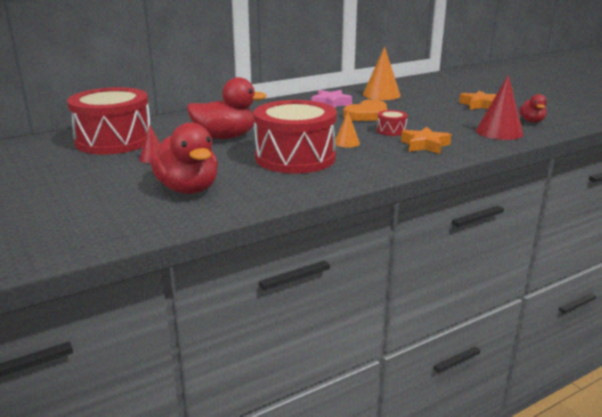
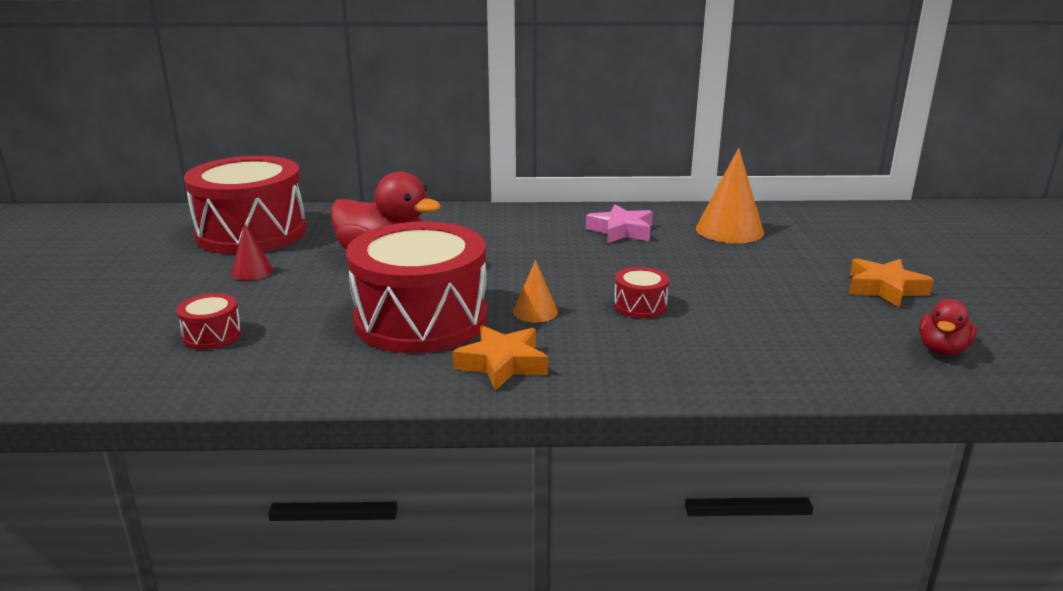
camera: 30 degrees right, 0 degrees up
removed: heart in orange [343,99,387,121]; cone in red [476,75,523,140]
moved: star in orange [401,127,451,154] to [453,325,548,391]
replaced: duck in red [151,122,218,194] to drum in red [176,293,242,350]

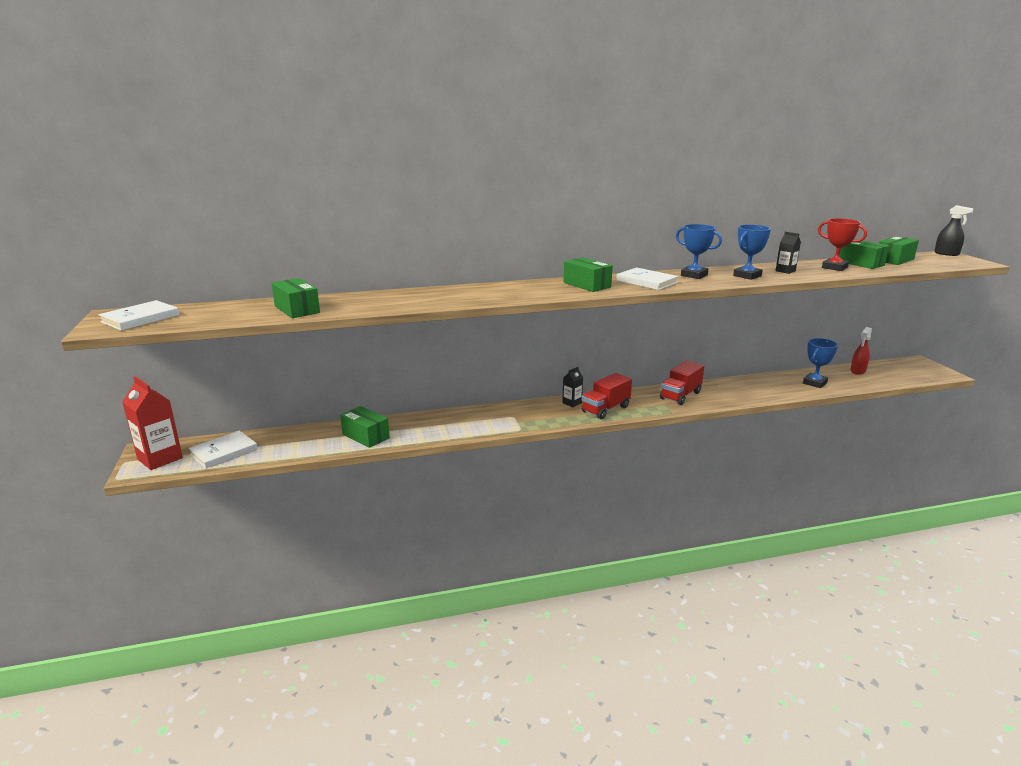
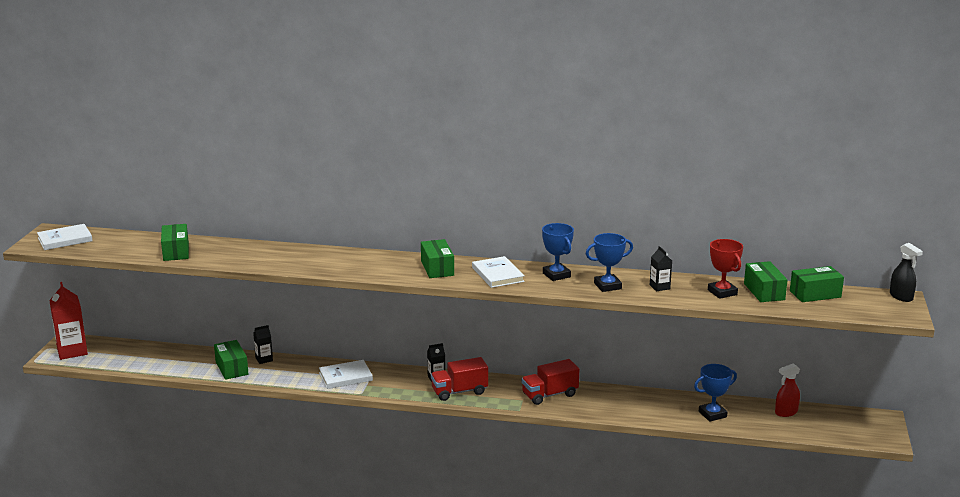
camera: 25 degrees right, 0 degrees up
added: carton in black [253,325,273,364]
moved: book in white [188,431,257,469] to [319,360,373,389]

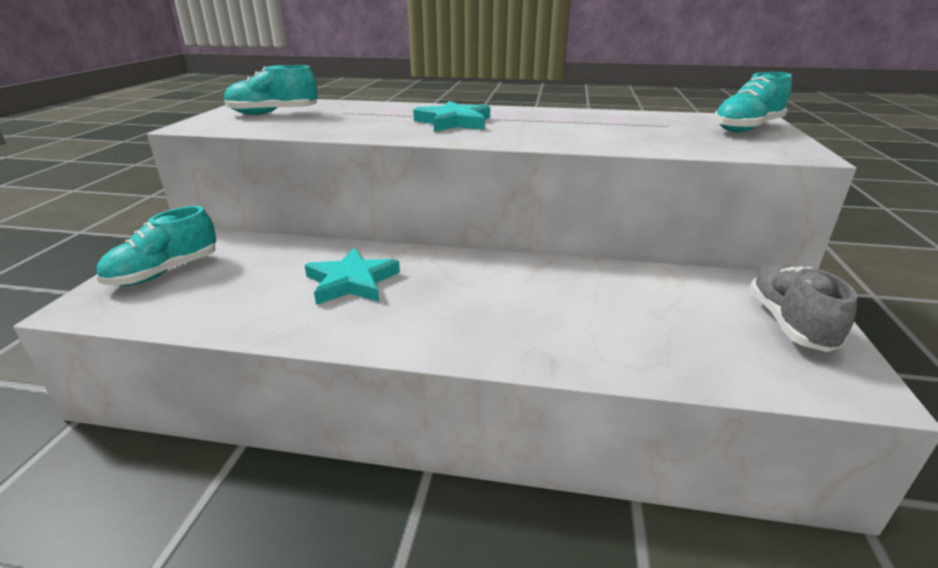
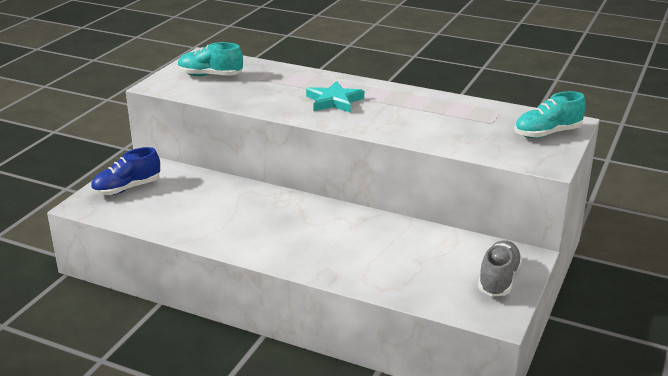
camera: 15 degrees right, 0 degrees up
removed: star in turquoise [305,247,400,305]
recoloured: shoe in turquoise [96,206,216,286] to shoe in blue [91,147,160,196]

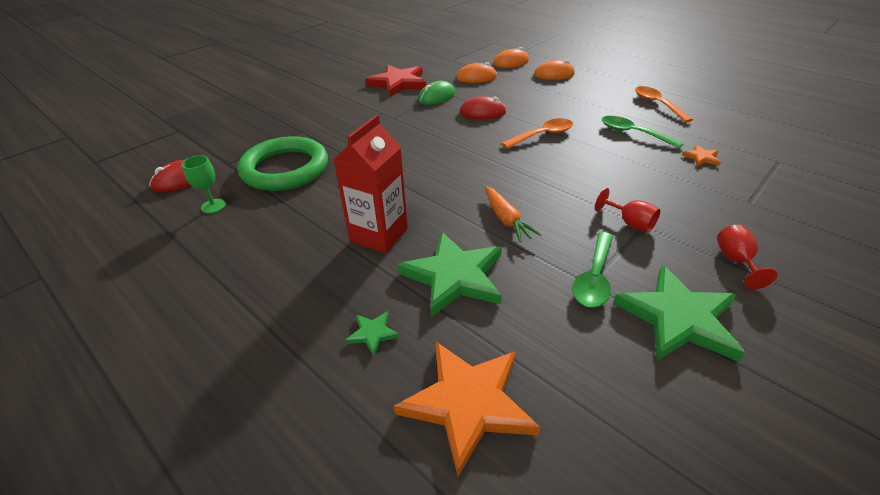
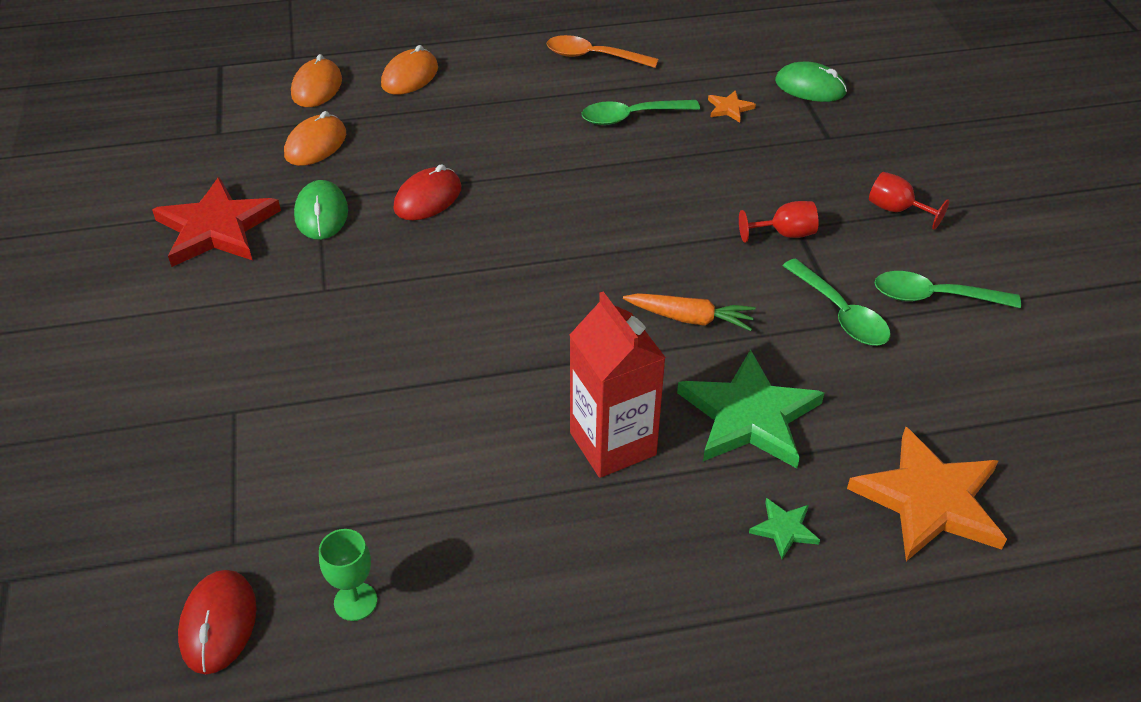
camera: 55 degrees left, 5 degrees up
removed: ring in green [237,136,328,191]; spoon in orange [501,118,573,148]
added: mouse in green [775,62,847,102]
replaced: star in green [613,265,745,361] to spoon in green [875,271,1021,308]

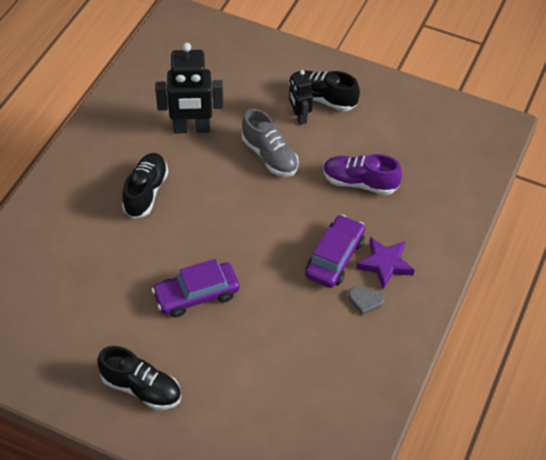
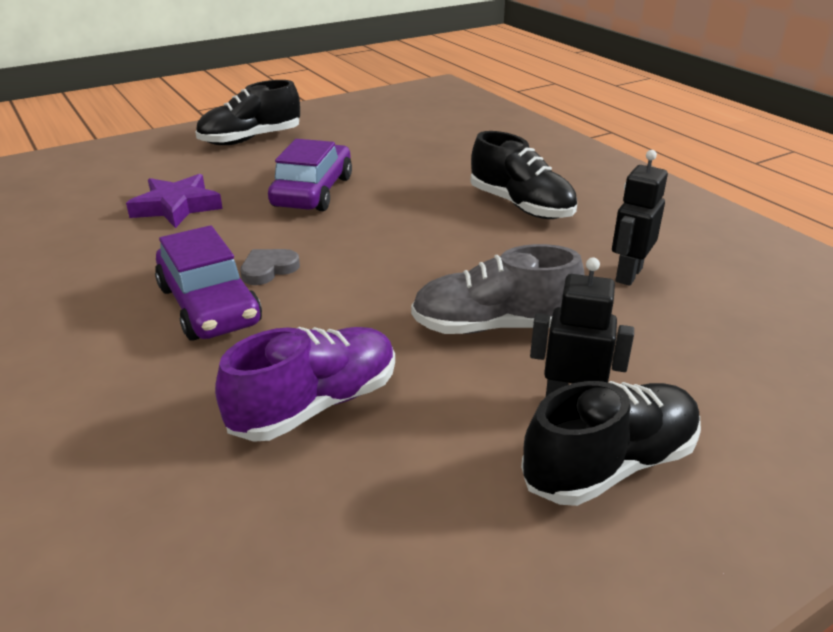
camera: 125 degrees right, 20 degrees down
moved: heart in grey [349,286,384,315] to [240,249,300,285]; star in purple [356,237,415,289] to [126,174,223,228]
resized: robot in black [155,43,224,133] = [612,150,668,286] x0.57

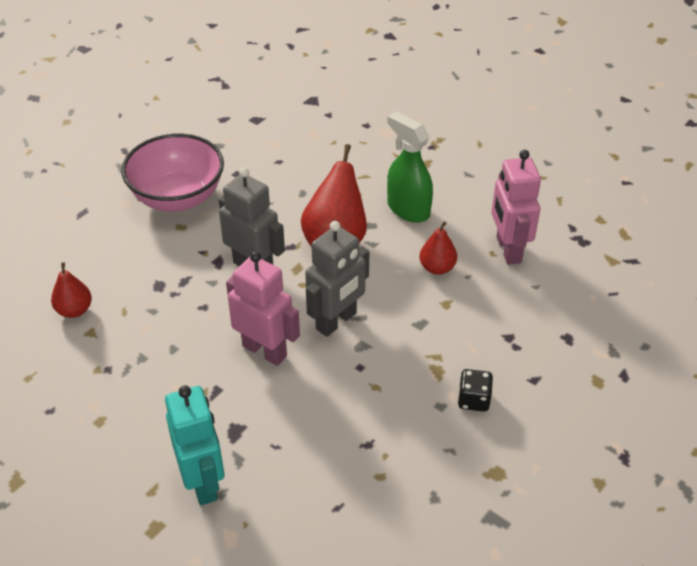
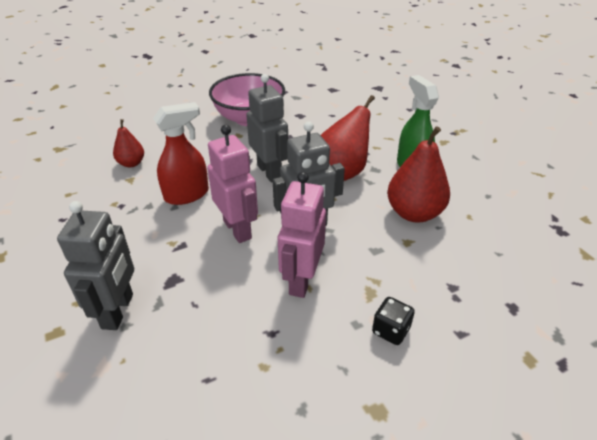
camera: 25 degrees right, 5 degrees down
added: spray bottle in red [153,102,209,205]
moved: robot in pink [491,150,541,265] to [278,172,326,298]
recoloured: robot in turquoise [165,385,225,505] to robot in grey [57,201,134,330]
resized: pear in red [420,221,457,275] = [387,126,450,222] x1.78

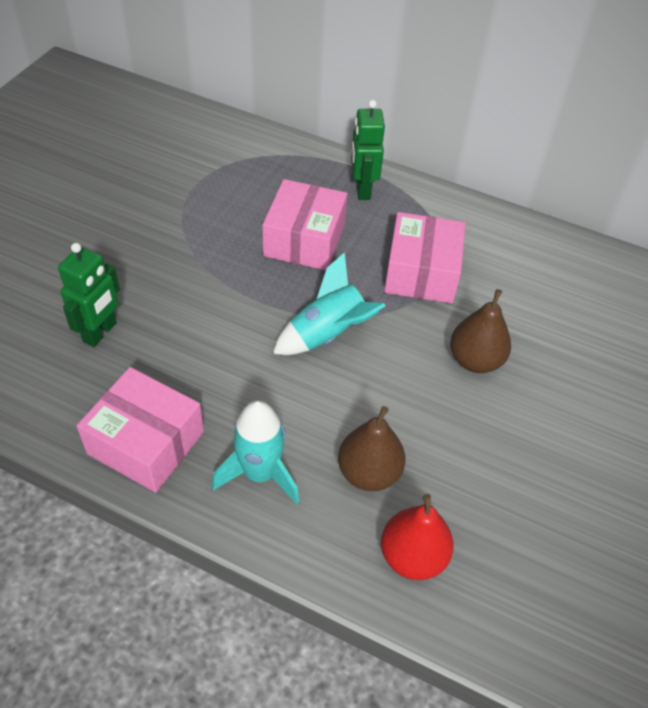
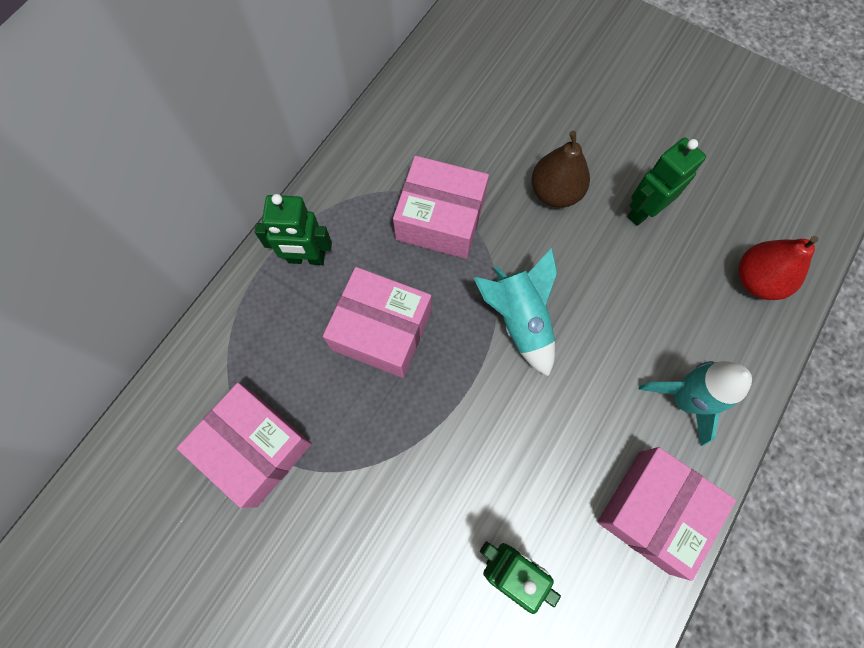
camera: 80 degrees left, 20 degrees up
removed: pear in brown [338,406,406,491]
added: box in pink [177,383,312,508]; robot in green [628,138,706,226]

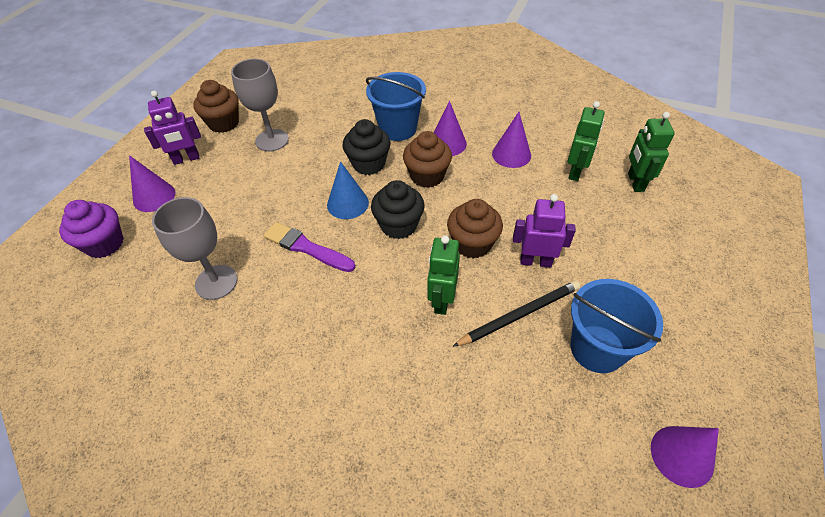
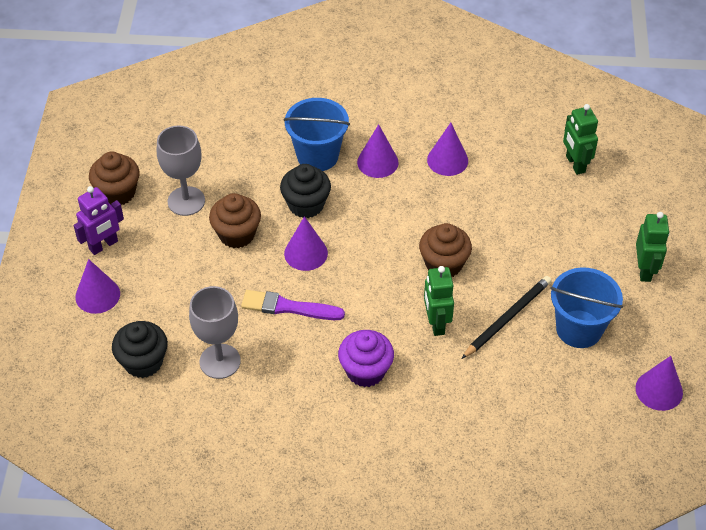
camera: 20 degrees left, 0 degrees up
removed: robot in purple [513,194,576,268]
moved: cupcake in purple [59,200,124,258] to [338,330,394,387]; cupcake in black [371,180,425,239] to [112,321,168,378]; cupcake in brown [403,131,452,188] to [209,193,261,248]; robot in green [568,101,605,181] to [636,212,669,282]
recoloured: cone in blue [327,161,369,219] to cone in purple [284,216,328,271]

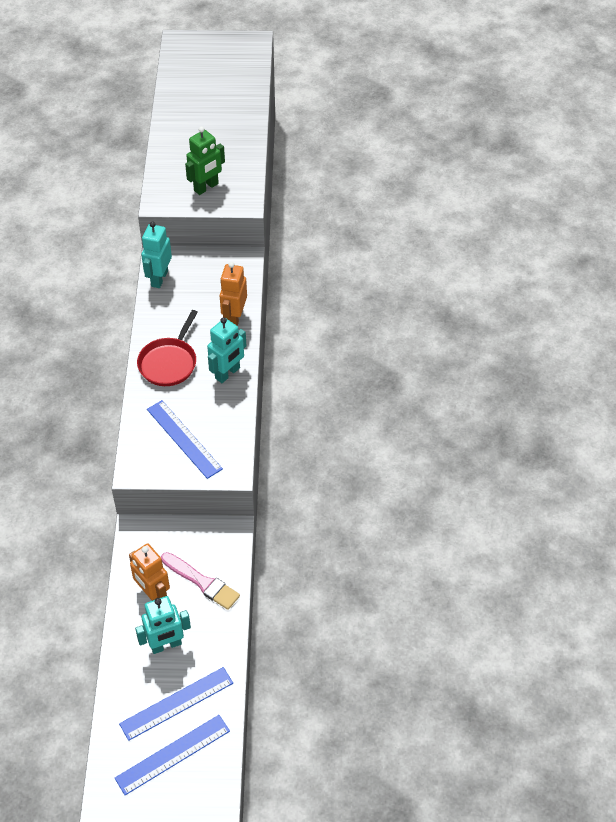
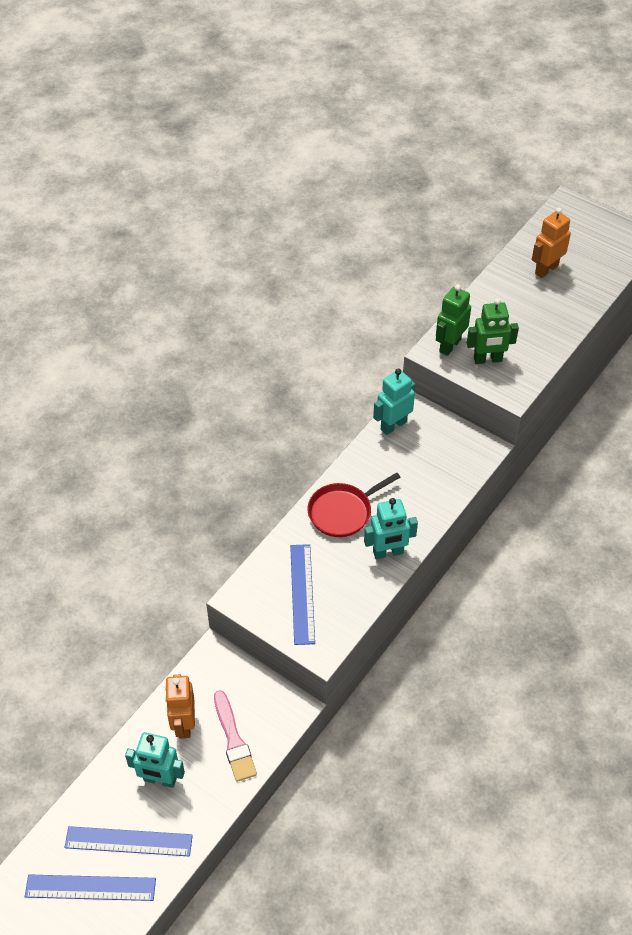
camera: 35 degrees right, 0 degrees up
added: robot in green [436,284,471,356]
moved: robot in orange [220,262,247,326] to [532,208,571,278]

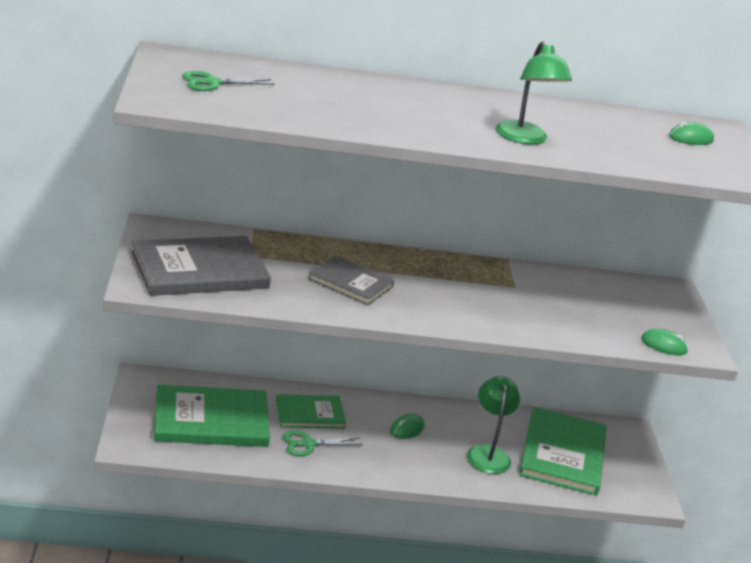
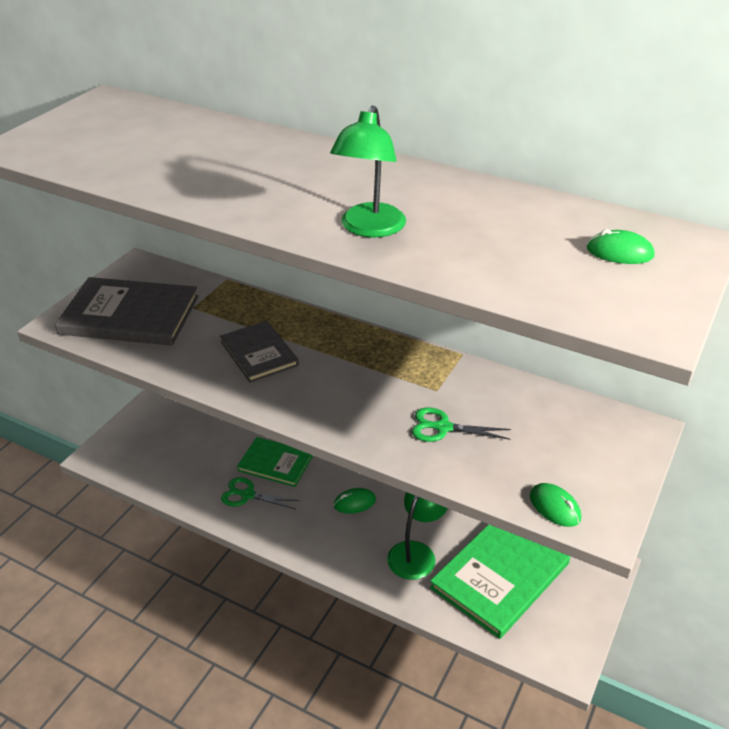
camera: 35 degrees right, 10 degrees up
removed: book in green [154,385,270,447]
moved: scissors in green [182,71,275,91] to [412,407,511,442]

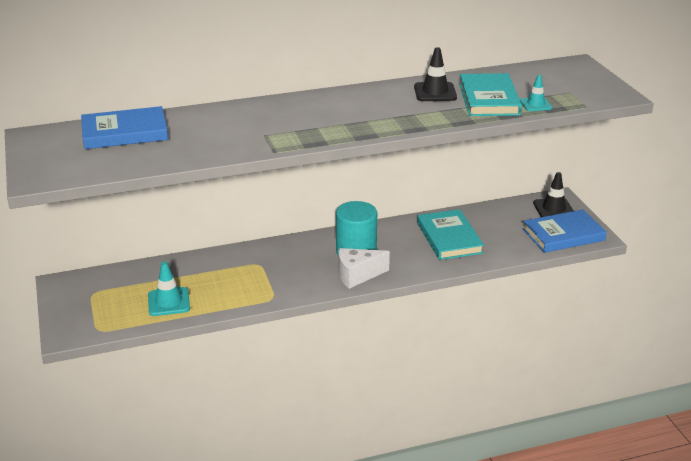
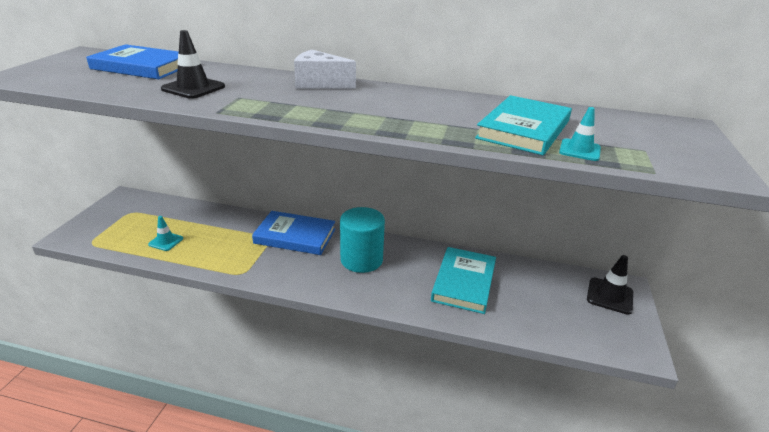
camera: 30 degrees right, 0 degrees up
moved: cheese in white [338,248,390,289] to [294,50,356,89]; traffic cone in black [414,47,457,101] to [161,30,225,99]; book in blue [523,210,607,253] to [252,211,335,255]
resized: traffic cone in turquoise [148,261,190,316] = [148,216,183,251] x0.66

